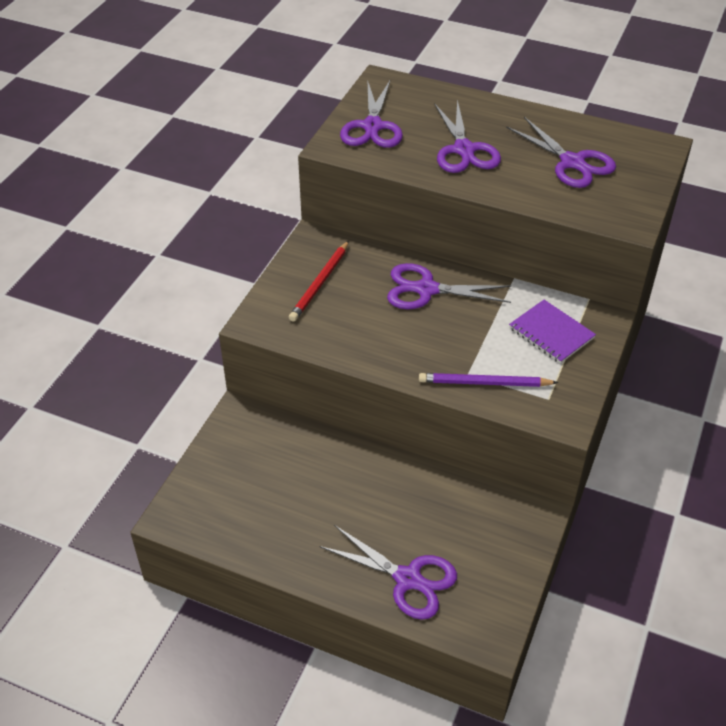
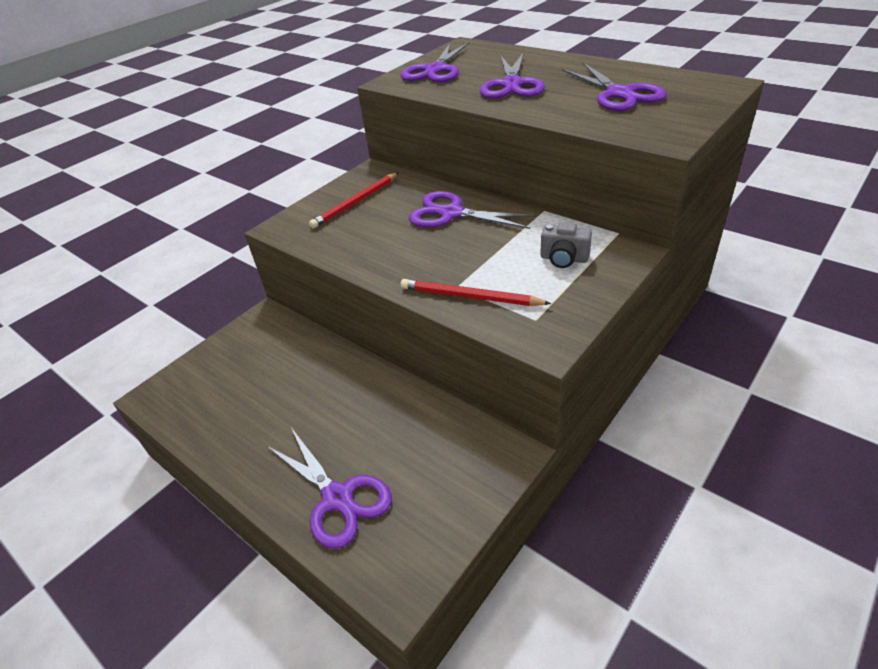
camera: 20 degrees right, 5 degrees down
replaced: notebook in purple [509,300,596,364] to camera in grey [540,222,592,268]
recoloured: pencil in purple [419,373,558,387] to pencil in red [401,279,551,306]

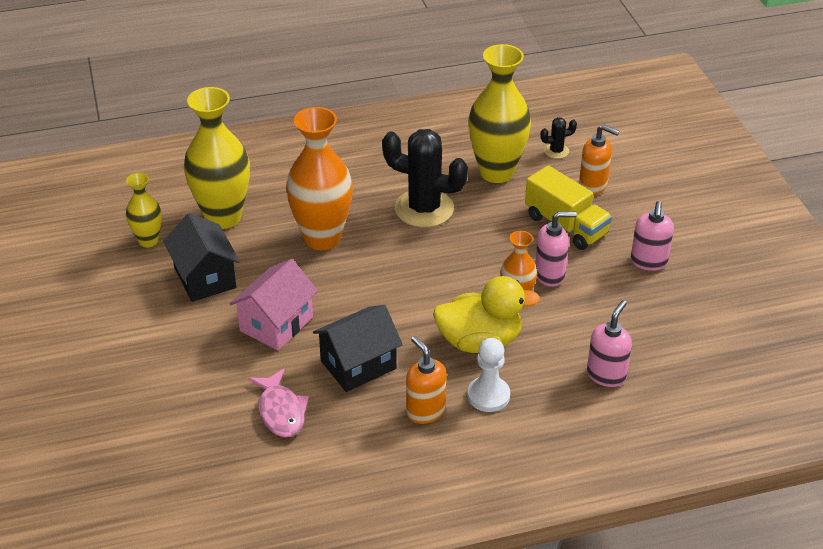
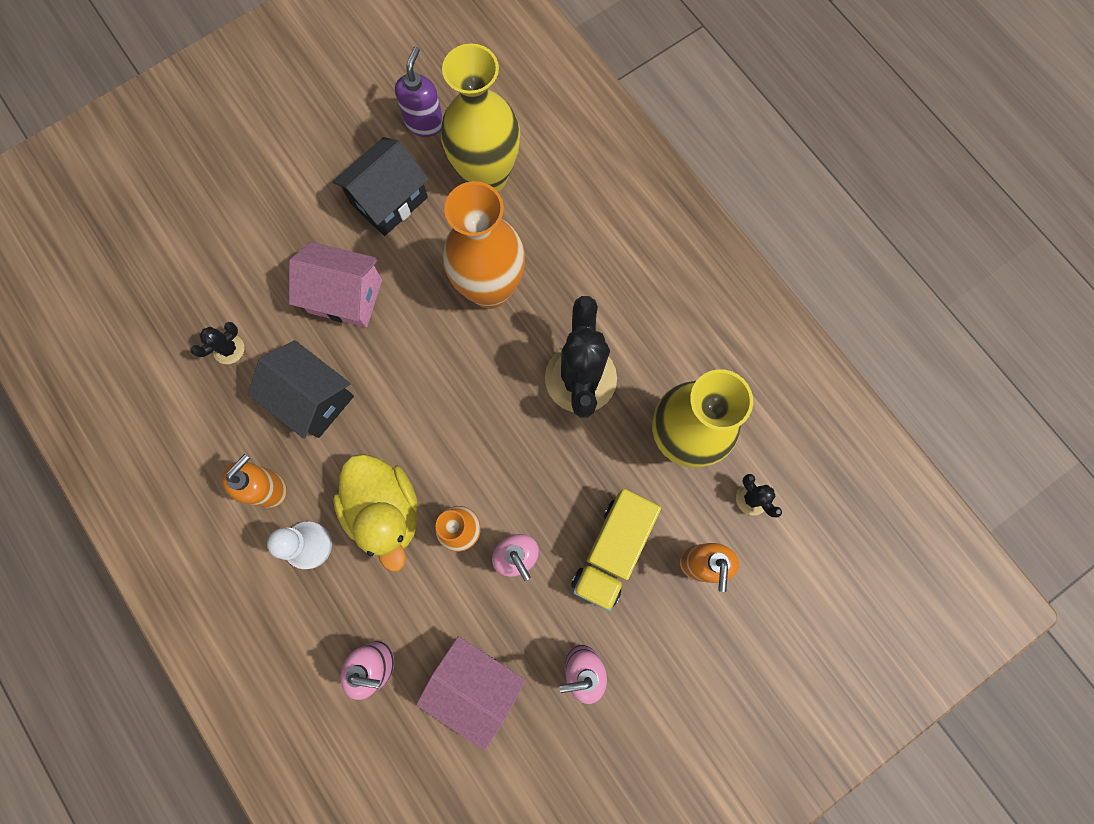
camera: 70 degrees right, 35 degrees up
added: house in pink [416,636,526,750]
replaced: vase in yellow [126,173,162,247] to soap dispenser in purple [395,46,443,137]; fish in pink [248,368,309,437] to cactus in black [190,322,244,364]

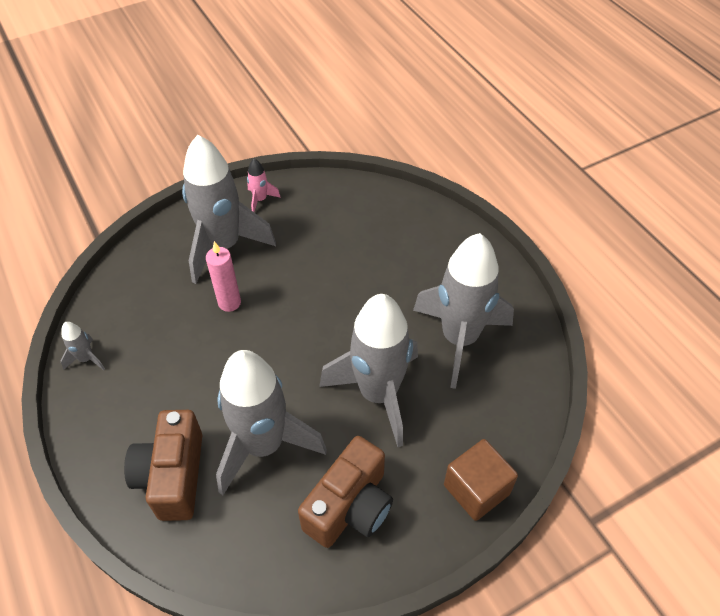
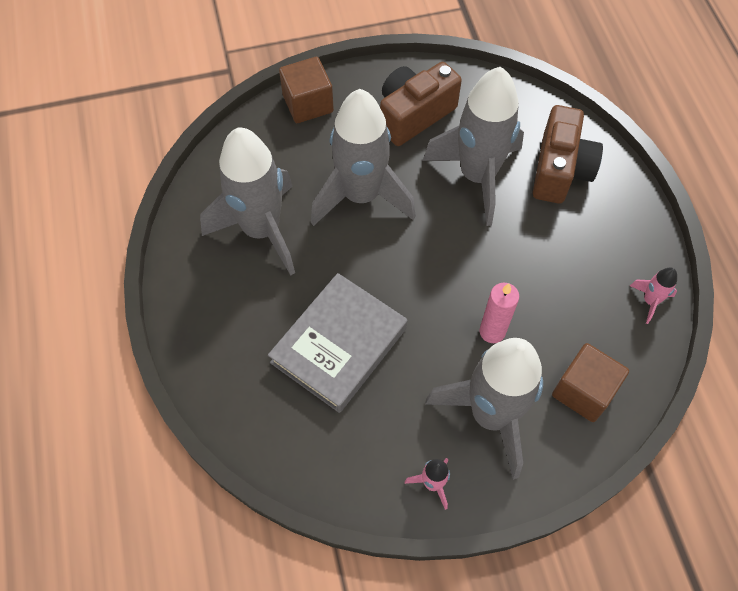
camera: 165 degrees left, 10 degrees up
added: book in grey [268,273,407,413]; cube in brown [552,343,629,422]
recoloured: rocket in grey [60,322,105,370] to rocket in pink [630,267,677,324]

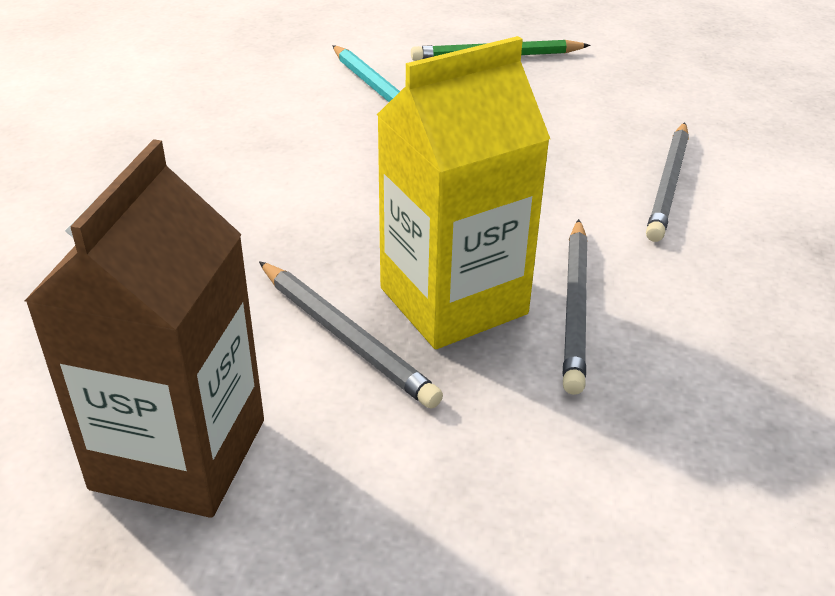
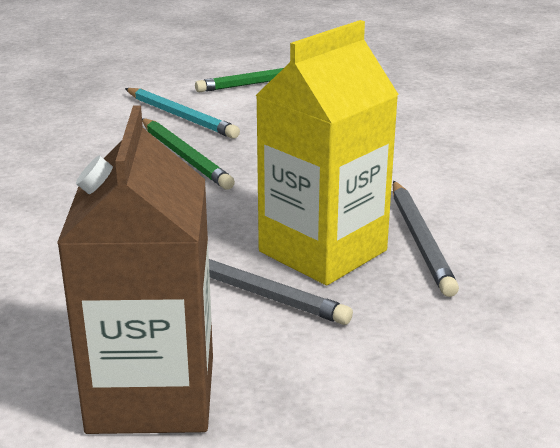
camera: 15 degrees left, 10 degrees down
removed: pencil in grey [646,122,689,242]
added: pencil in green [142,118,235,190]

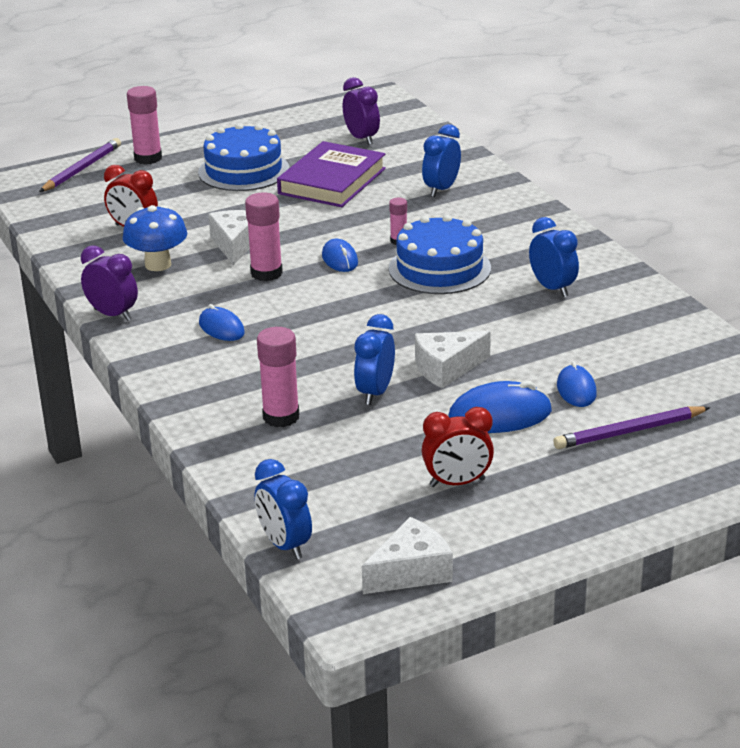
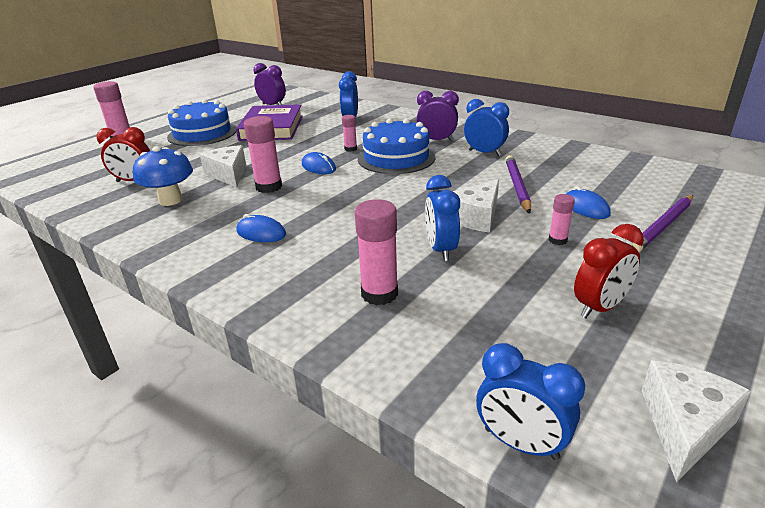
camera: 25 degrees left, 0 degrees up
moved: pencil in purple [39,138,121,192] to [505,155,531,214]; clock in purple [81,245,138,321] to [417,91,459,141]
replaced: mouse in blue [448,381,552,433] to glue stick in pink [549,194,575,245]

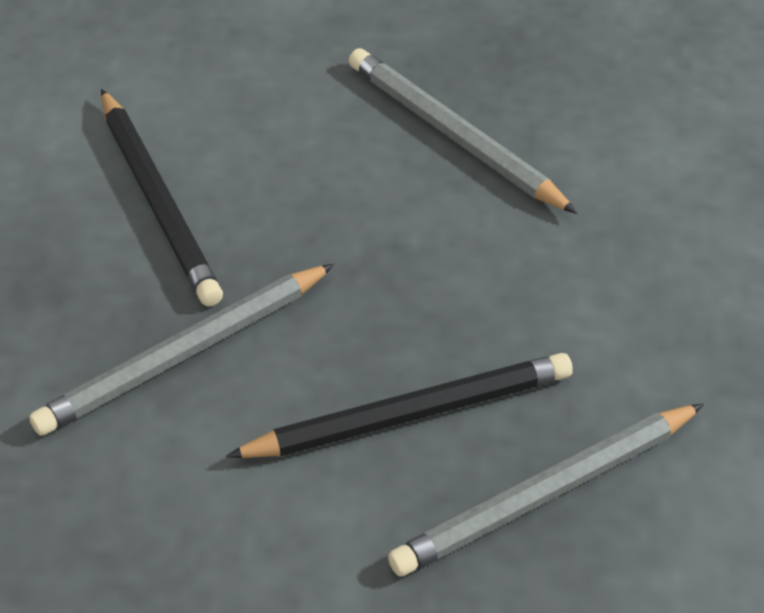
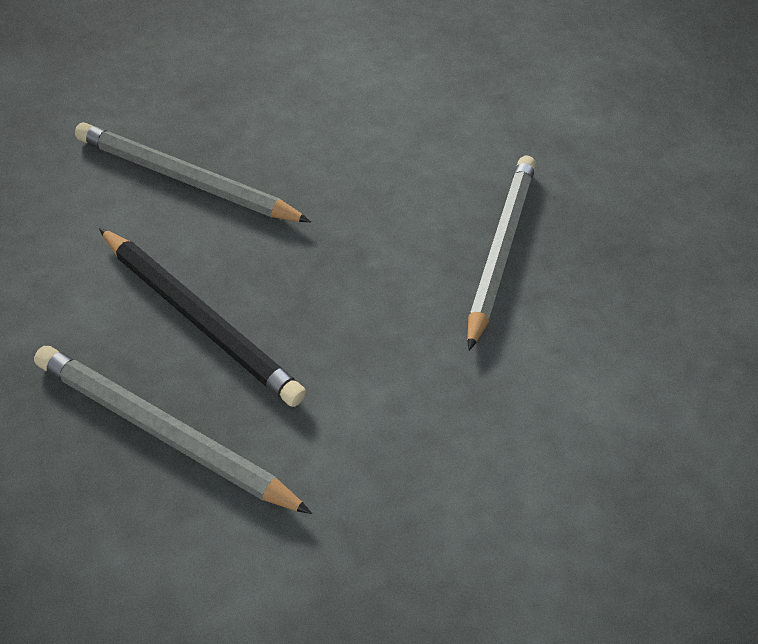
camera: 55 degrees right, 0 degrees up
removed: pencil in black [101,89,223,306]

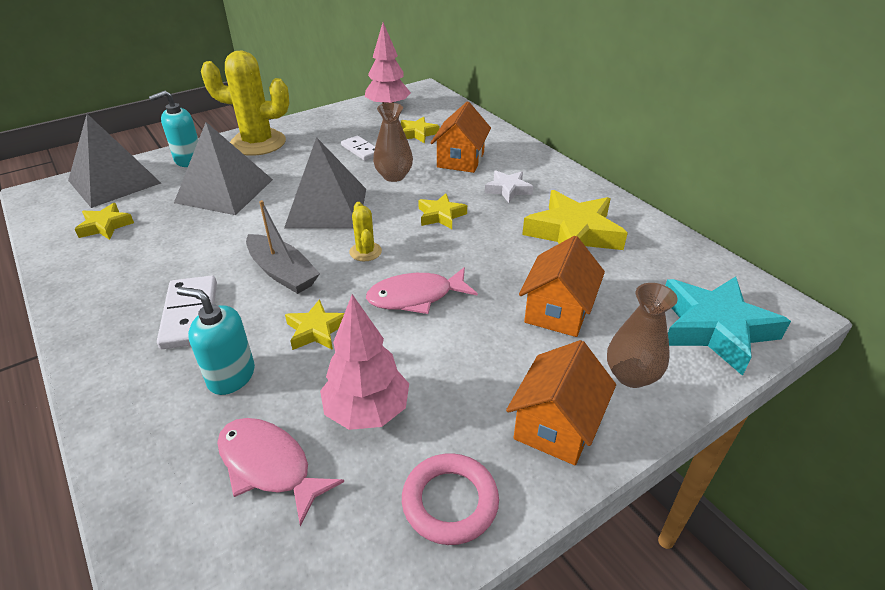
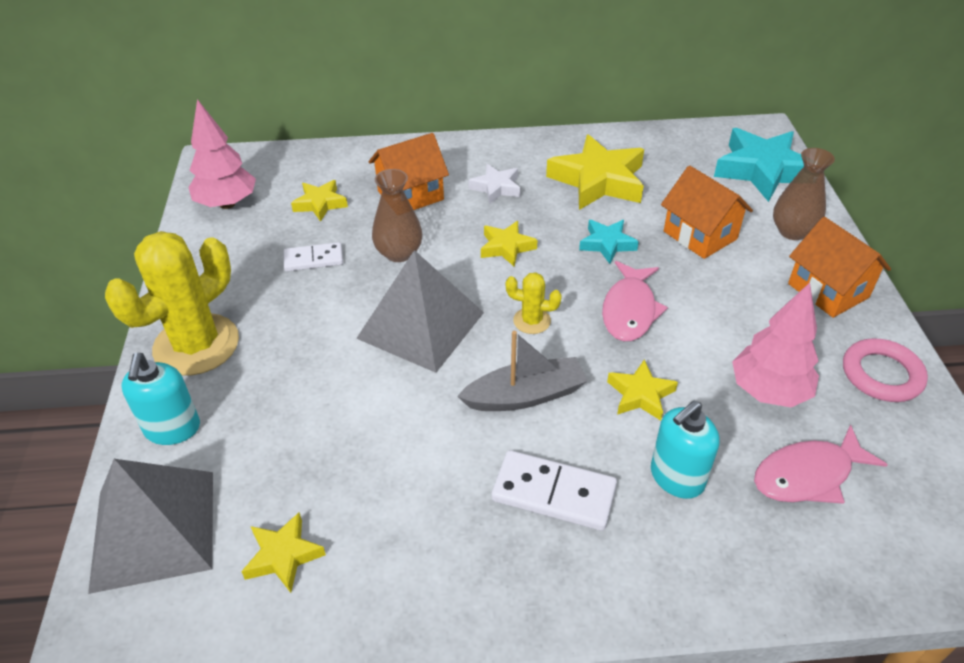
camera: 60 degrees left, 5 degrees up
removed: pyramid in grey [174,122,273,215]
added: star in turquoise [579,220,639,264]
turned: house in orange [430,102,491,173] = [369,133,449,210] 75 degrees counterclockwise

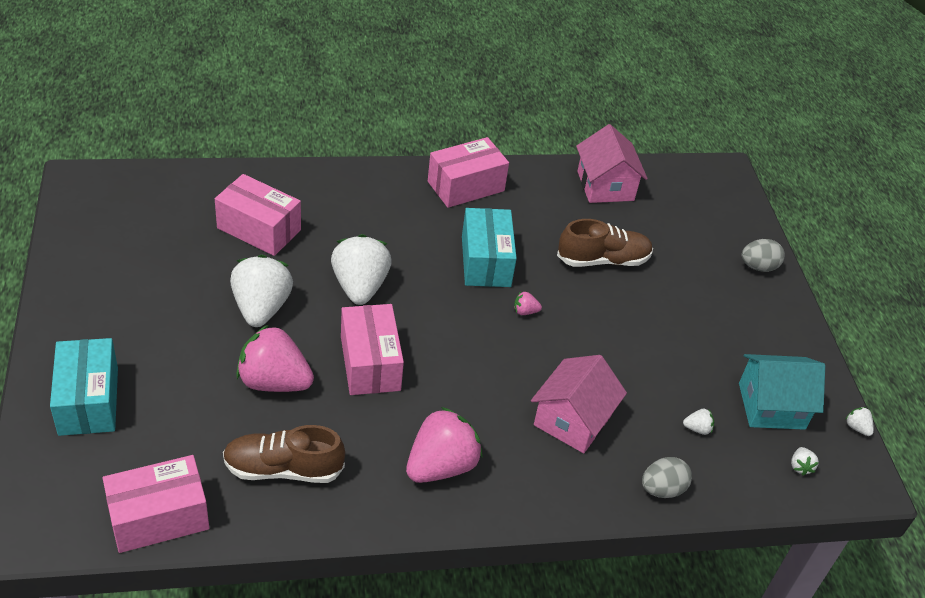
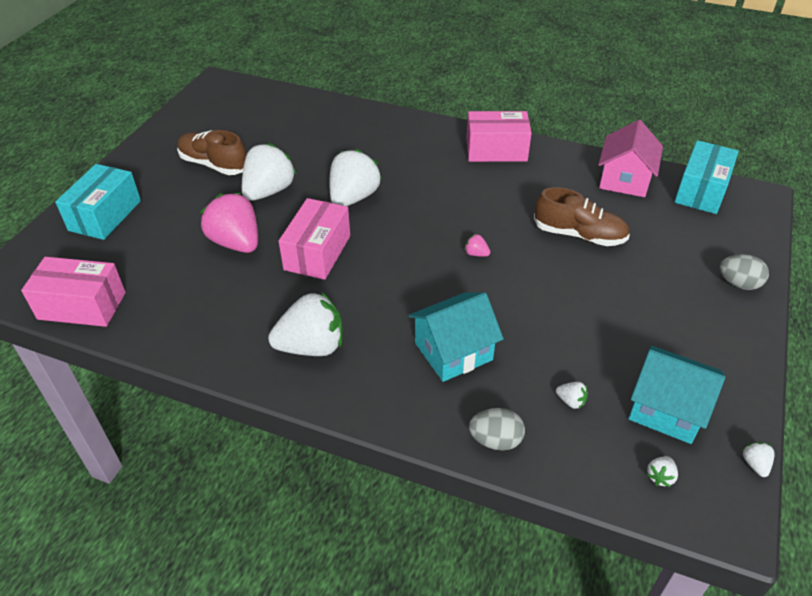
camera: 35 degrees right, 0 degrees up
removed: box in pink [215,174,301,256]
moved: shoe in brown [223,425,345,483] to [177,130,246,175]; box in turquoise [462,208,517,287] to [674,140,739,214]
recoloured: strawberry in pink [406,407,483,483] to strawberry in white [268,292,343,356]; house in pink [531,355,627,453] to house in turquoise [408,292,504,382]

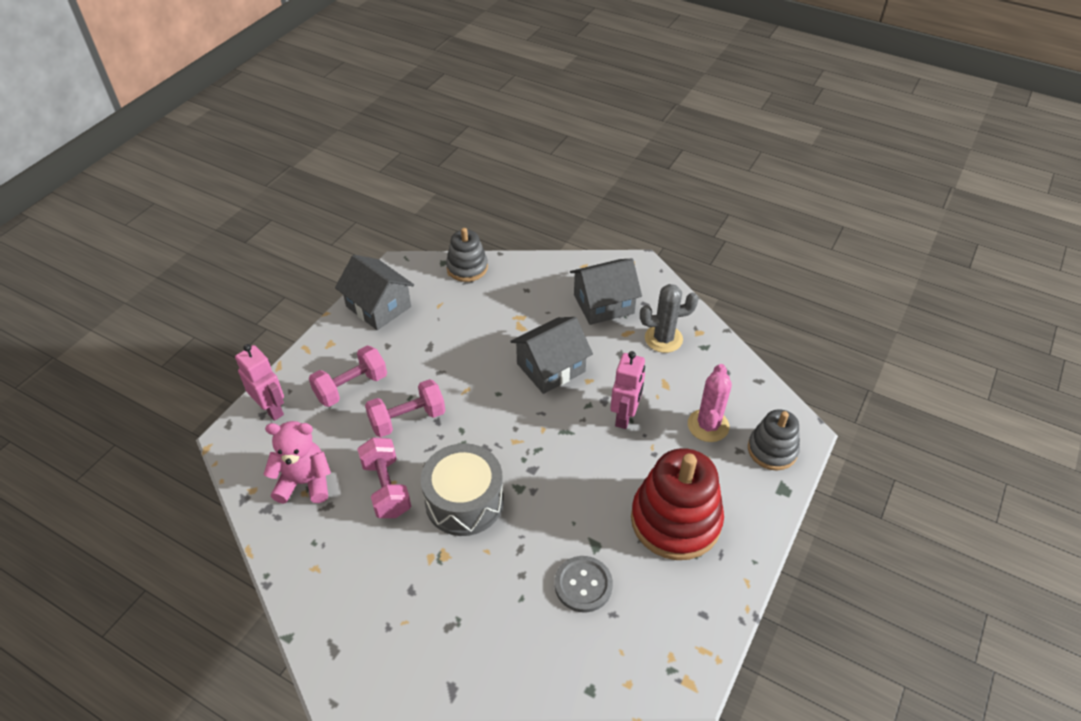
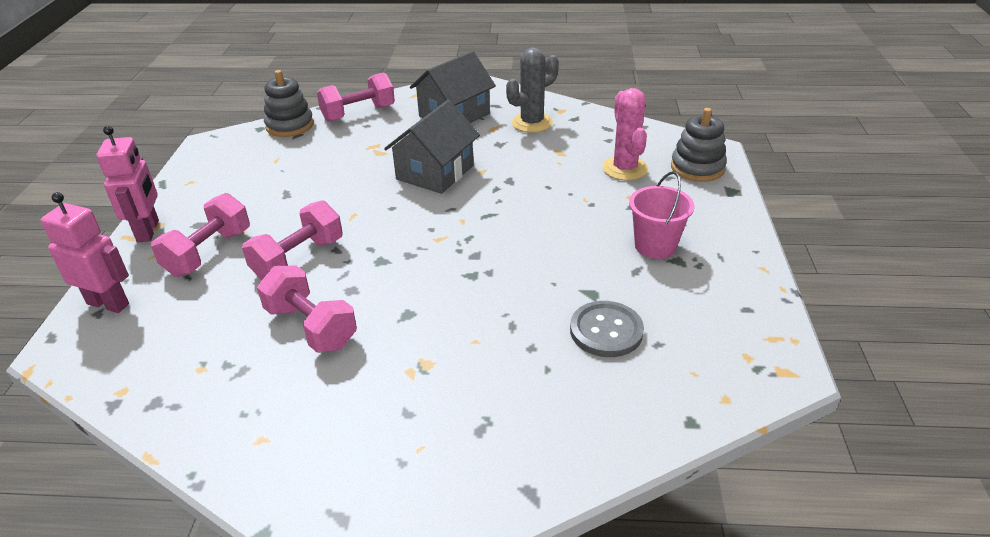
camera: 25 degrees left, 10 degrees down
removed: teddy bear in pink [263,421,331,504]; house in grey [335,255,414,330]; drum in grey [421,443,504,536]
added: dumbbell in pink [317,72,395,122]
moved: robot in pink [610,351,645,429] to [96,126,159,242]
replaced: stacking toy in red [631,448,724,560] to bucket in pink [629,171,695,259]

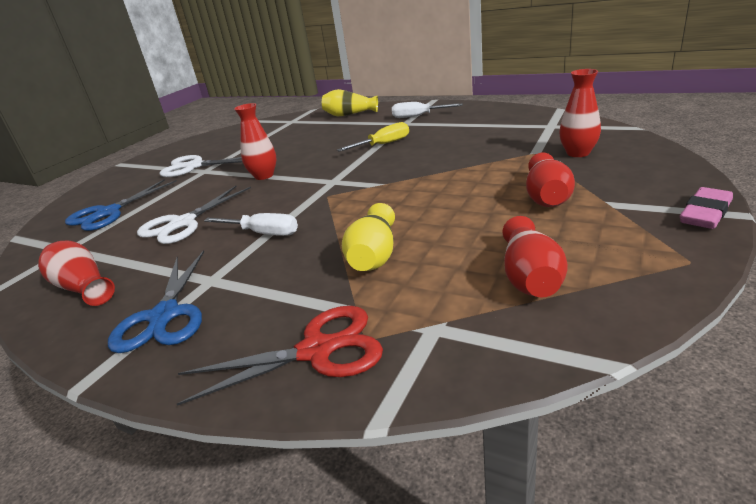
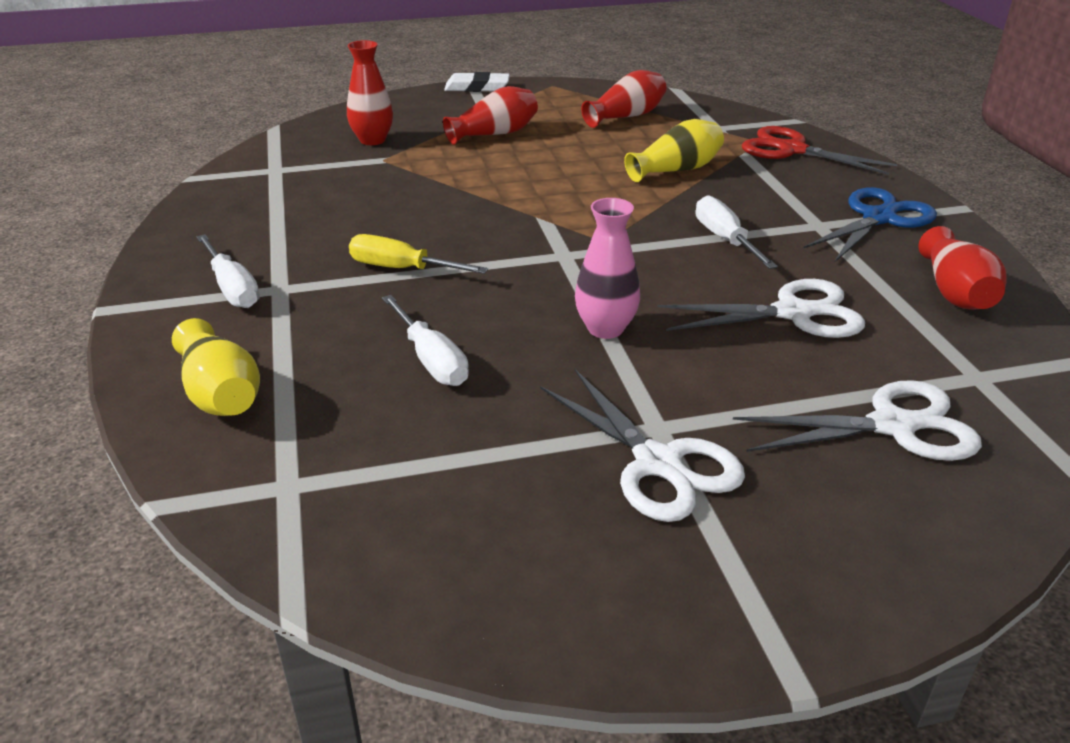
camera: 135 degrees left, 5 degrees up
added: screwdriver in white [382,295,469,386]
recoloured: scissors in blue [65,179,177,231] to scissors in white [733,380,982,461]; vase in red [234,103,277,180] to vase in pink [575,198,640,339]; eraser in pink [680,187,733,229] to eraser in white [444,72,510,92]

